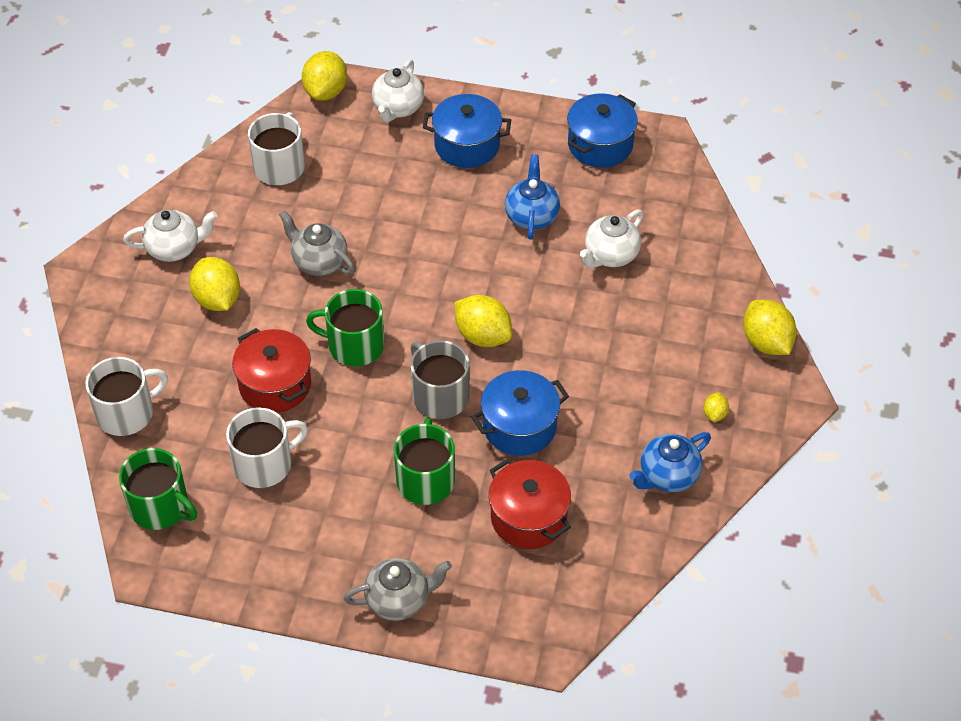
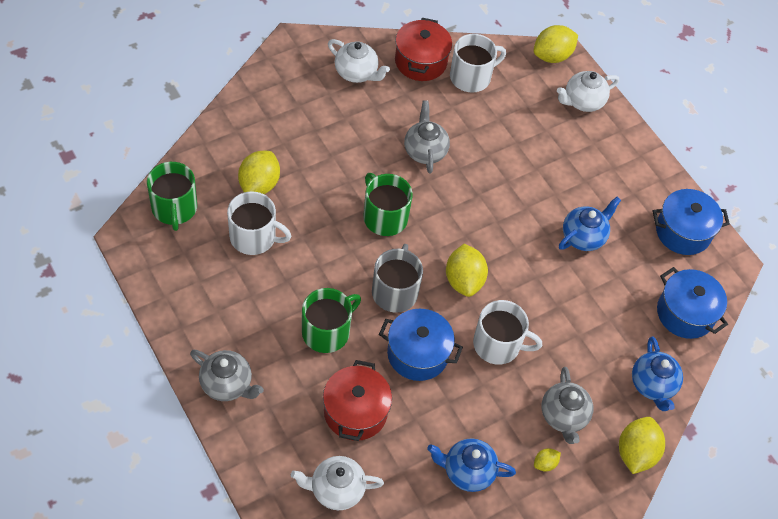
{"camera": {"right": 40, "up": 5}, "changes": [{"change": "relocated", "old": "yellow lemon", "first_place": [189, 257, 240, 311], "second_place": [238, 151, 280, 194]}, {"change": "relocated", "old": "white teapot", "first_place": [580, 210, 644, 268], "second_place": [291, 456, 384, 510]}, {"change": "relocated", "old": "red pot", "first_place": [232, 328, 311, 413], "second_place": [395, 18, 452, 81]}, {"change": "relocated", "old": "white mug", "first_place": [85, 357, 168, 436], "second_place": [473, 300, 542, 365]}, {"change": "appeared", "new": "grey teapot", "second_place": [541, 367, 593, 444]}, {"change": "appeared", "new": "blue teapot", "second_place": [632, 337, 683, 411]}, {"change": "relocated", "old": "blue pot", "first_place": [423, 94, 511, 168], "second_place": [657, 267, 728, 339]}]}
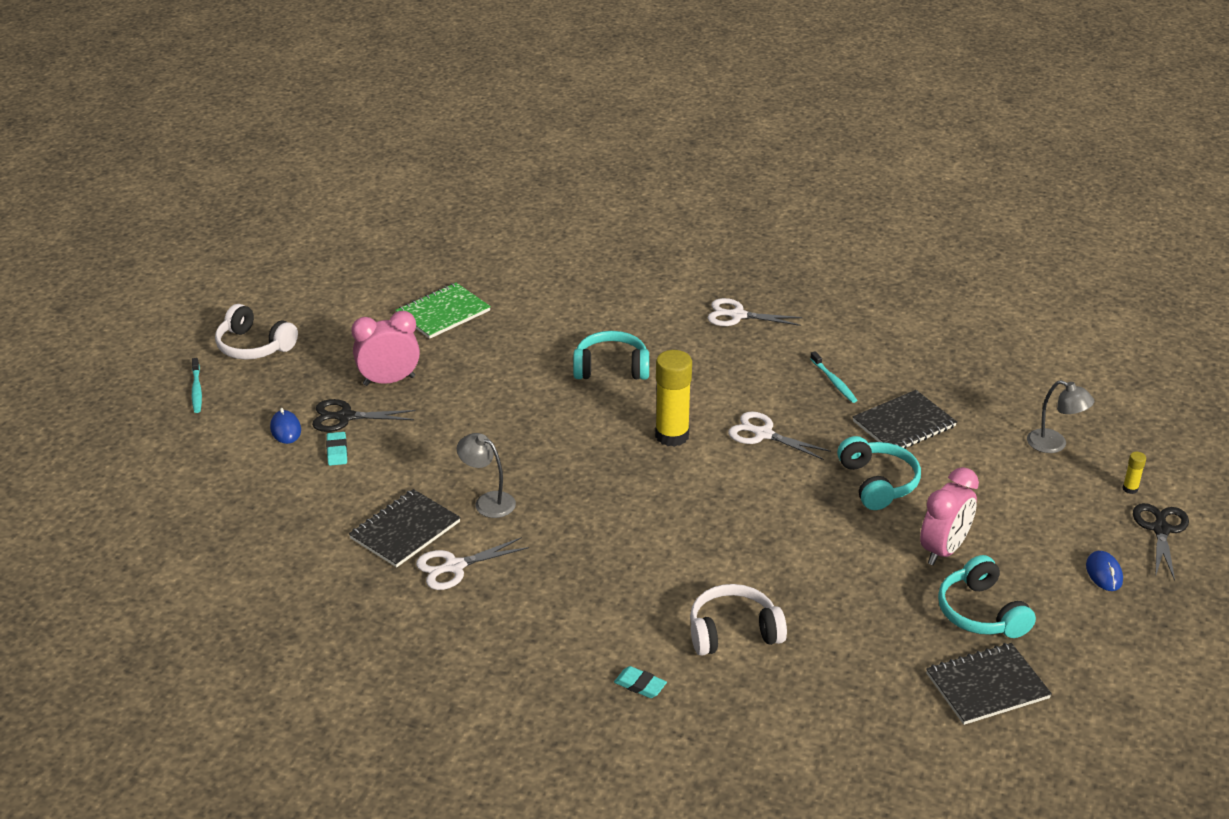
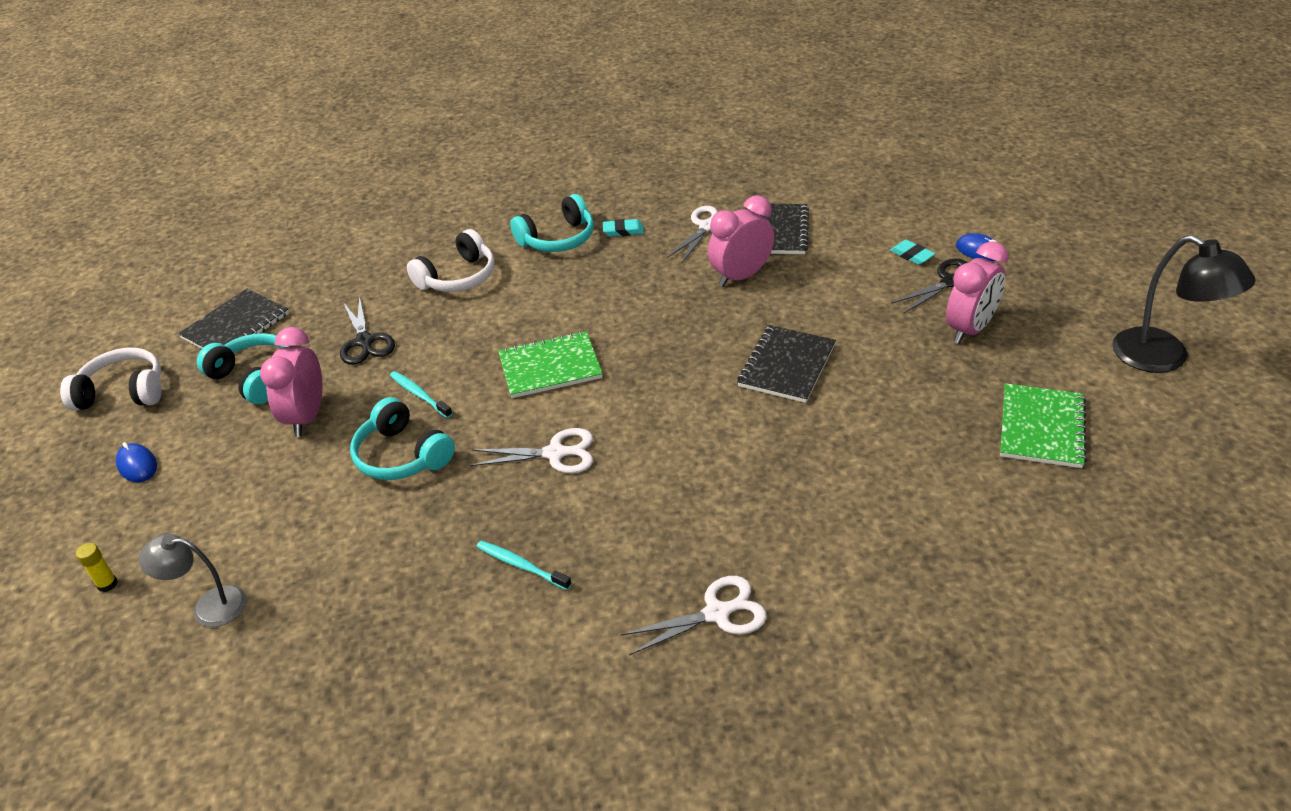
{"camera": {"right": 150, "up": 5}, "changes": [{"change": "relocated", "old": "white headphones", "first_place": [215, 304, 298, 360], "second_place": [60, 348, 162, 411]}, {"change": "relocated", "old": "black scissors", "first_place": [1133, 503, 1189, 581], "second_place": [340, 296, 395, 365]}, {"change": "relocated", "old": "turquoise toothbrush", "first_place": [192, 358, 202, 413], "second_place": [390, 371, 452, 418]}, {"change": "appeared", "new": "green notebook", "second_place": [498, 331, 603, 398]}, {"change": "relocated", "old": "turquoise headphones", "first_place": [573, 331, 649, 380], "second_place": [510, 194, 594, 252]}, {"change": "relocated", "old": "turquoise eraser", "first_place": [614, 666, 667, 698], "second_place": [603, 219, 644, 237]}, {"change": "exchanged", "old": "grey lamp", "new": "pink clock", "first_place": [457, 433, 516, 518], "second_place": [708, 195, 774, 287]}, {"change": "relocated", "old": "black notebook", "first_place": [853, 390, 957, 449], "second_place": [737, 325, 836, 403]}, {"change": "appeared", "new": "black lamp", "second_place": [1112, 235, 1256, 373]}, {"change": "missing", "old": "yellow glue stick", "first_place": [655, 350, 692, 447]}]}
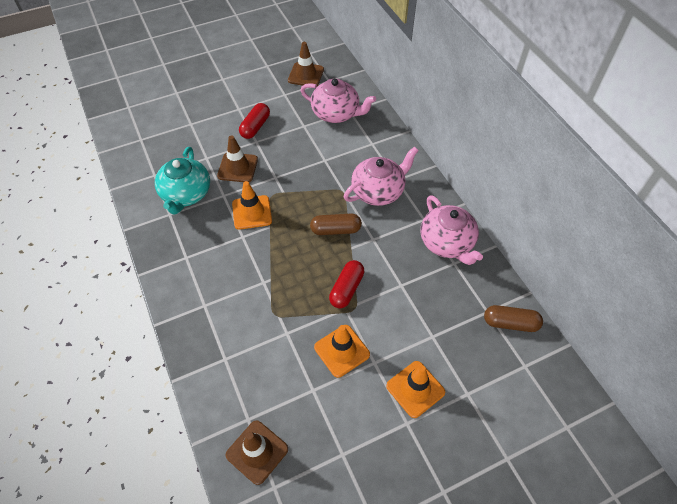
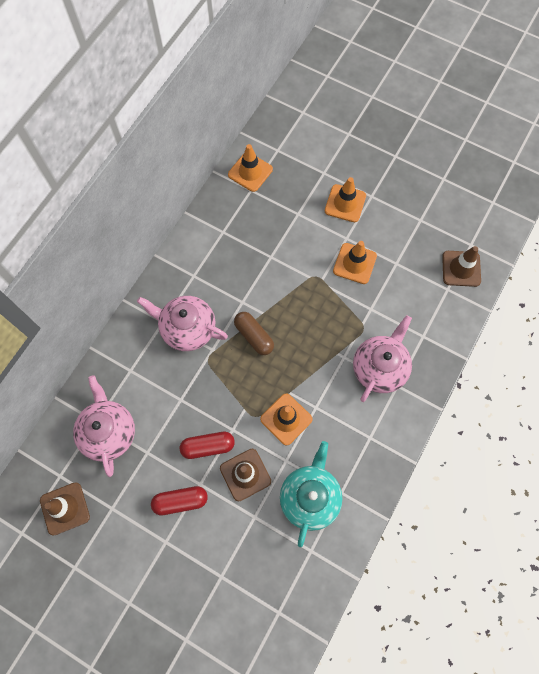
{"camera": {"right": -125, "up": 15}, "changes": [{"change": "relocated", "old": "red capsule", "first_place": [329, 260, 364, 308], "second_place": [180, 432, 235, 459]}, {"change": "exchanged", "old": "brown capsule", "new": "orange traffic cone", "first_place": [484, 305, 543, 332], "second_place": [228, 144, 273, 192]}, {"change": "spun", "old": "turquoise teapot", "first_place": [155, 147, 210, 215], "second_place": [280, 441, 342, 547], "degrees": -45}, {"change": "relocated", "old": "pink teapot", "first_place": [421, 195, 483, 265], "second_place": [353, 315, 412, 402]}]}
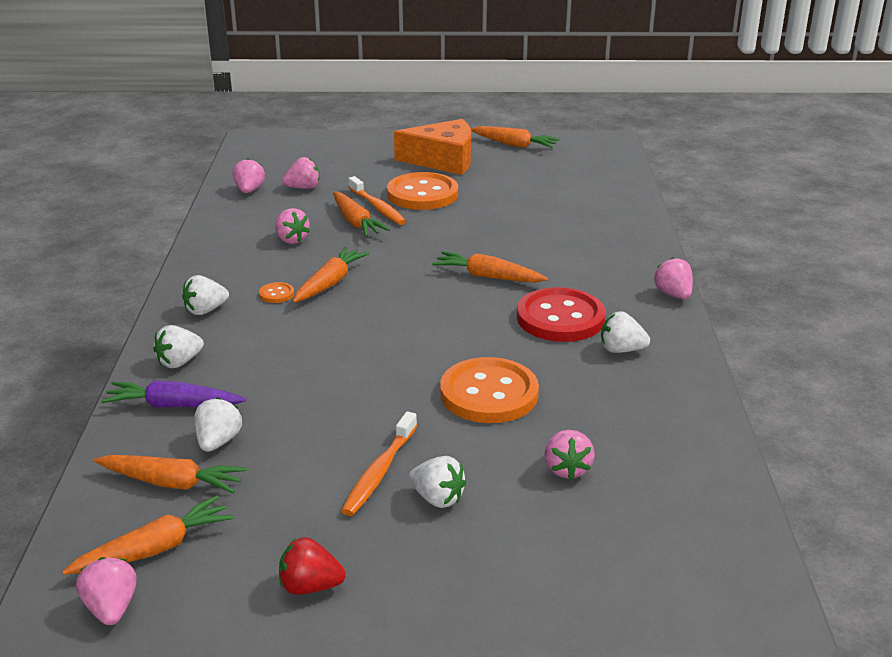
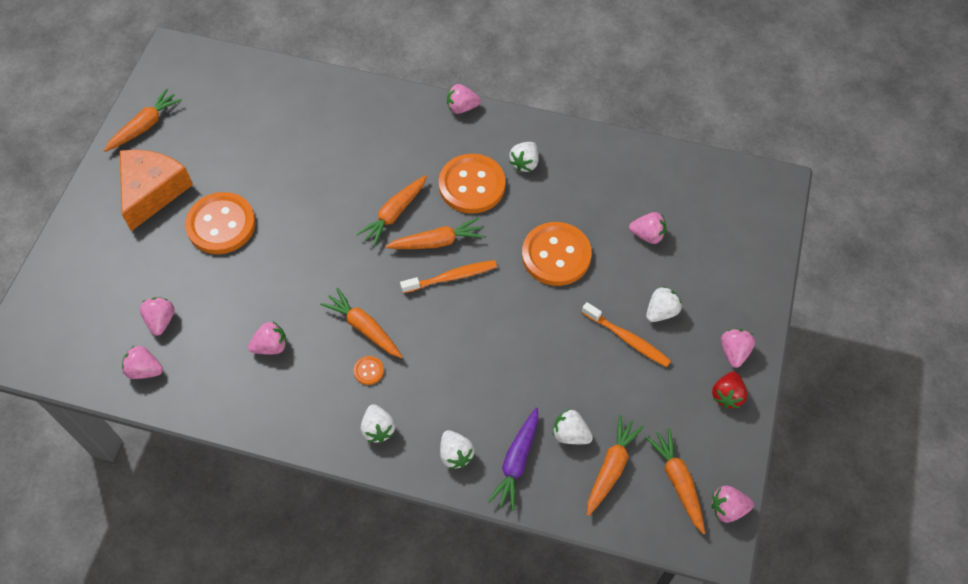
{"camera": {"right": -75, "up": 30}, "changes": [{"change": "relocated", "old": "orange carrot", "first_place": [333, 192, 390, 237], "second_place": [385, 218, 484, 249]}, {"change": "relocated", "old": "orange toothbrush", "first_place": [348, 176, 406, 225], "second_place": [400, 260, 497, 293]}, {"change": "colour", "old": "red button", "new": "orange button", "first_place": [517, 287, 606, 342], "second_place": [439, 154, 506, 214]}, {"change": "appeared", "new": "pink strawberry", "second_place": [721, 329, 755, 368]}]}
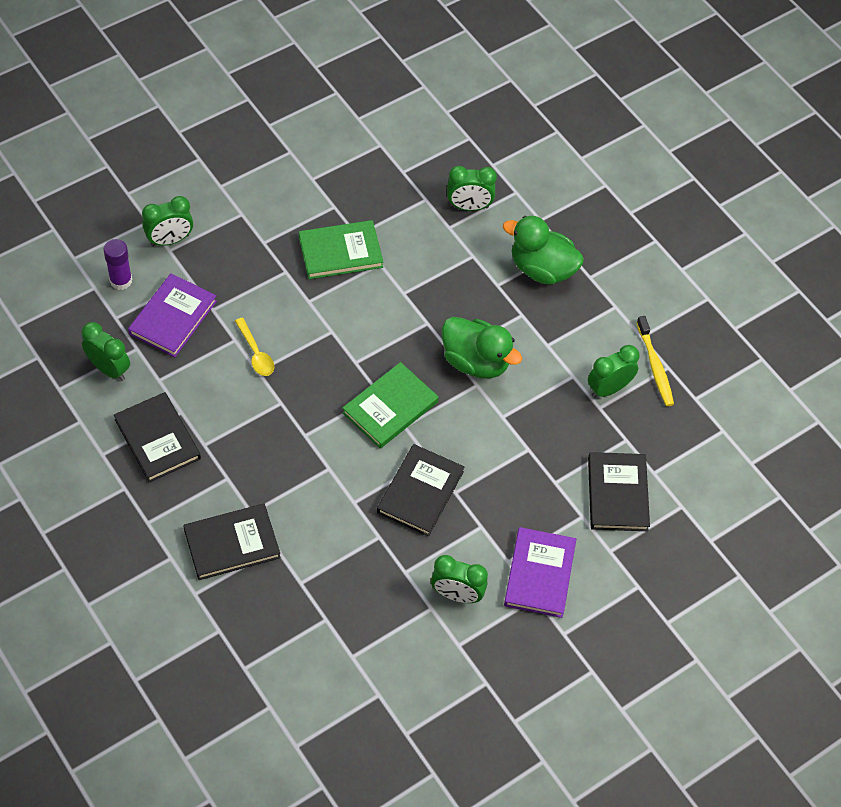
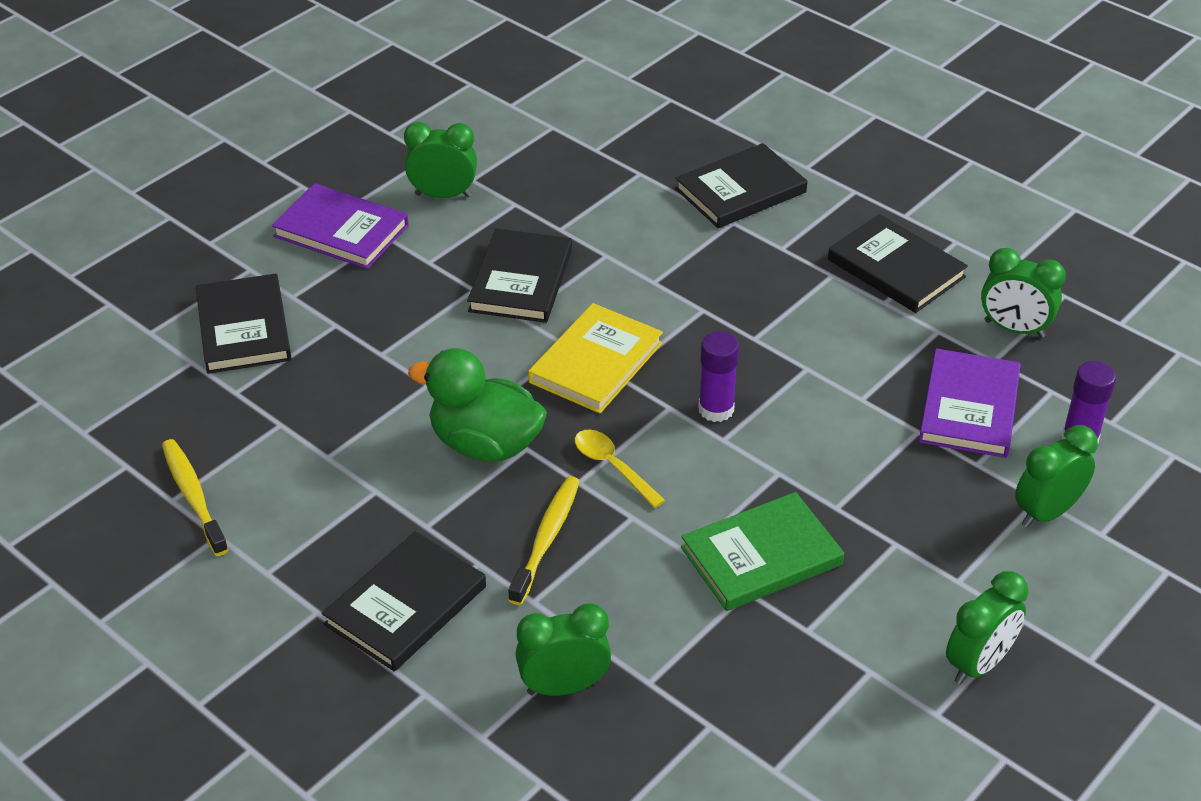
{"camera": {"right": 170, "up": -15}, "changes": [{"change": "spun", "old": "purple book", "first_place": [504, 527, 576, 618], "second_place": [272, 183, 409, 269], "degrees": -60}, {"change": "exchanged", "old": "green duck", "new": "black book", "first_place": [503, 216, 584, 285], "second_place": [322, 531, 486, 671]}, {"change": "appeared", "new": "yellow toothbrush", "second_place": [508, 476, 580, 605]}, {"change": "colour", "old": "green book", "new": "yellow book", "first_place": [342, 362, 439, 449], "second_place": [528, 303, 663, 413]}, {"change": "relocated", "old": "yellow spoon", "first_place": [235, 317, 274, 376], "second_place": [575, 430, 666, 508]}, {"change": "appeared", "new": "purple glue stick", "second_place": [698, 332, 739, 422]}, {"change": "relocated", "old": "green clock", "first_place": [588, 345, 639, 398], "second_place": [946, 571, 1029, 684]}]}
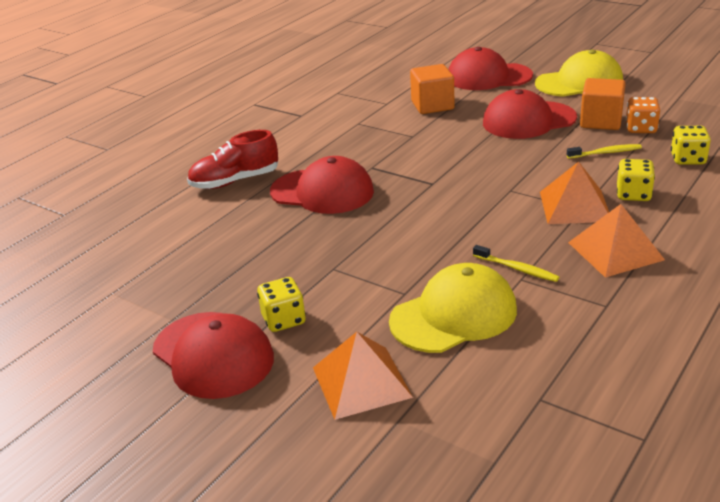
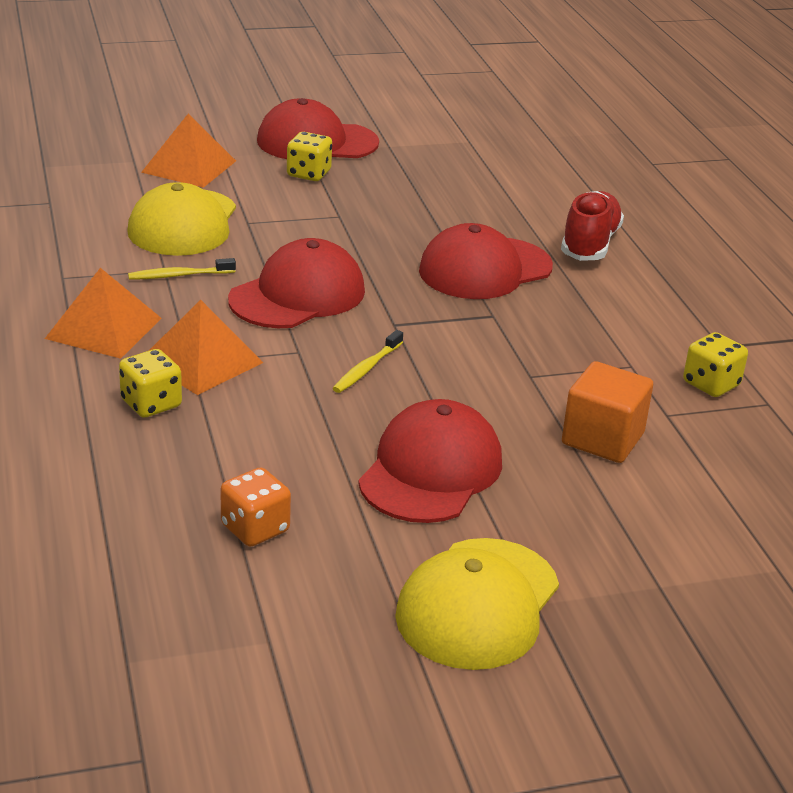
{"camera": {"right": 125, "up": 0}, "changes": [{"change": "relocated", "old": "red cap", "first_place": [448, 47, 533, 90], "second_place": [228, 238, 365, 328]}, {"change": "relocated", "old": "yellow toothbrush", "first_place": [567, 144, 642, 159], "second_place": [333, 330, 403, 393]}, {"change": "relocated", "old": "yellow dice", "first_place": [671, 126, 711, 165], "second_place": [683, 332, 748, 397]}, {"change": "missing", "old": "orange cube", "first_place": [580, 78, 626, 130]}]}
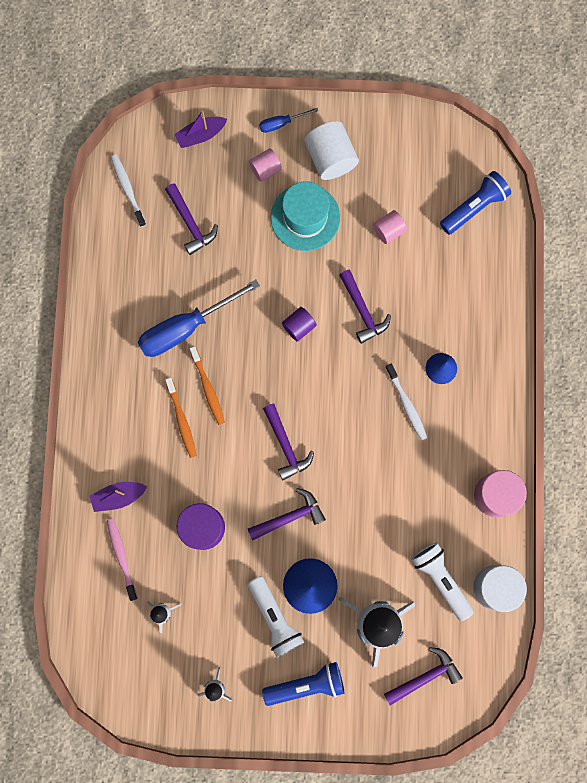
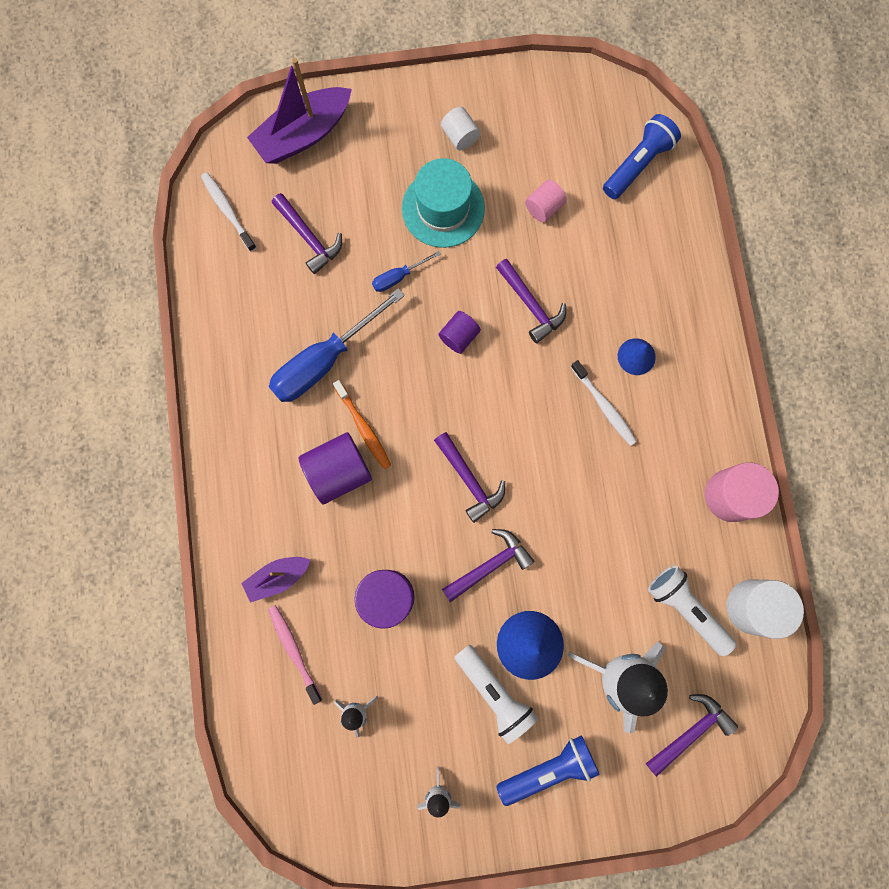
{"camera": {"right": -10, "up": 0}, "changes": [{"change": "size", "old": "purple boat", "first_place": [175, 110, 227, 148], "second_place": [247, 58, 352, 164], "factor": 1.74}, {"change": "exchanged", "old": "orange toothbrush", "new": "purple cylinder", "first_place": [165, 377, 197, 458], "second_place": [298, 432, 372, 504]}, {"change": "relocated", "old": "blue screwdriver", "first_place": [259, 108, 318, 133], "second_place": [372, 251, 441, 292]}, {"change": "size", "old": "white cylinder", "first_place": [304, 121, 359, 180], "second_place": [441, 107, 480, 150], "factor": 0.58}, {"change": "missing", "old": "pink cylinder", "first_place": [249, 148, 282, 182]}]}
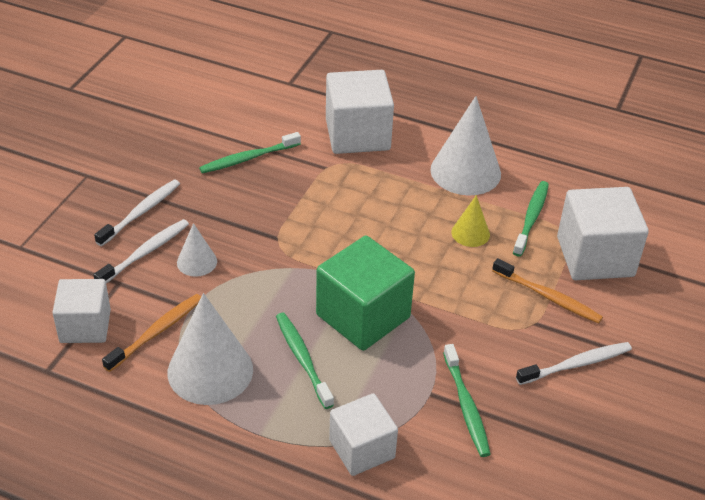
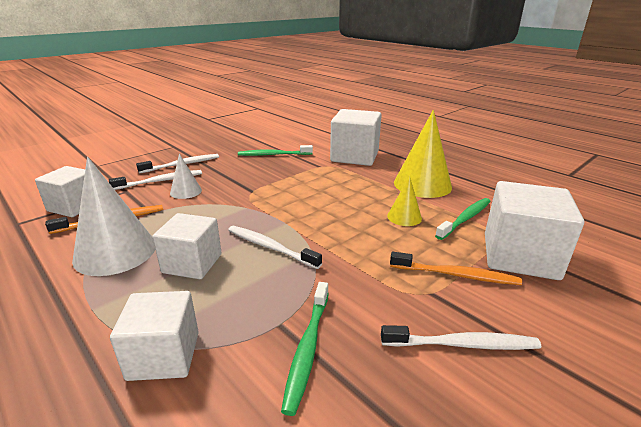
{"camera": {"right": 25, "up": -15}, "changes": [{"change": "exchanged", "old": "green toothbrush", "new": "white cube", "first_place": [276, 313, 334, 409], "second_place": [153, 213, 222, 279]}, {"change": "exchanged", "old": "green cube", "new": "white toothbrush", "first_place": [316, 236, 415, 351], "second_place": [228, 226, 322, 269]}, {"change": "spun", "old": "orange toothbrush", "first_place": [492, 258, 603, 324], "second_place": [390, 252, 522, 285], "degrees": -45}, {"change": "colour", "old": "white cone", "new": "yellow cone", "first_place": [430, 96, 501, 195], "second_place": [394, 110, 452, 198]}]}
